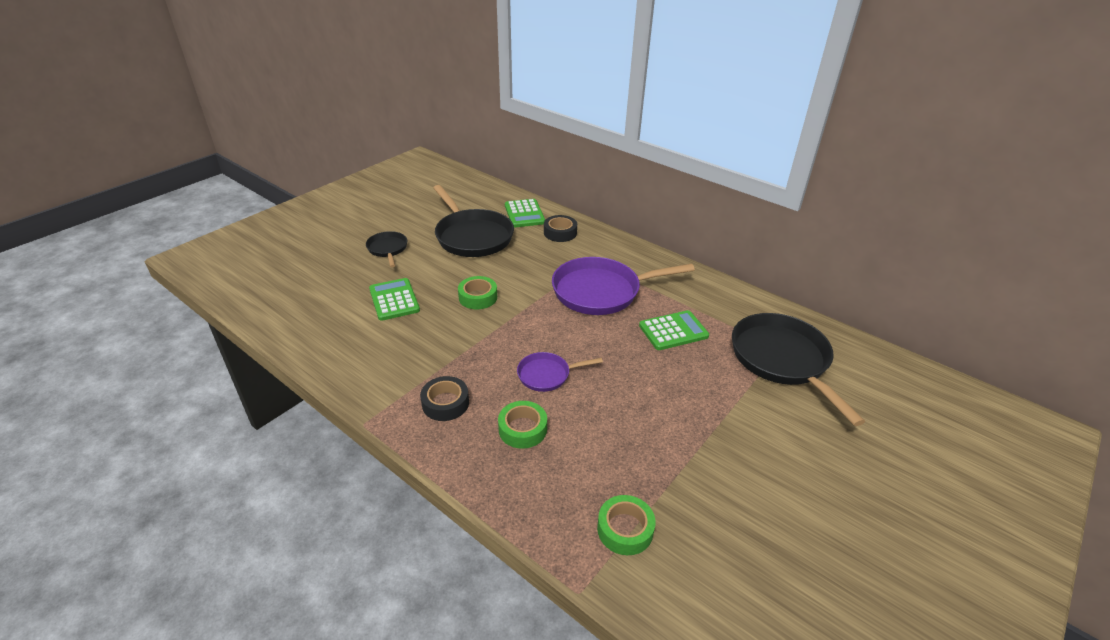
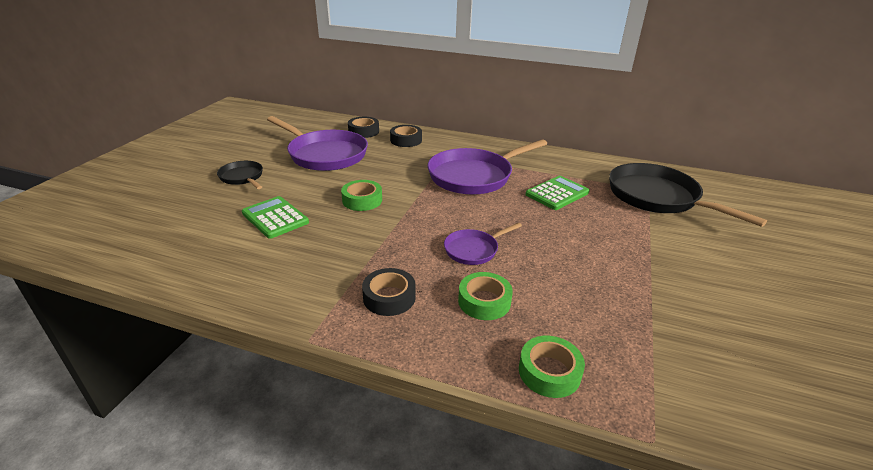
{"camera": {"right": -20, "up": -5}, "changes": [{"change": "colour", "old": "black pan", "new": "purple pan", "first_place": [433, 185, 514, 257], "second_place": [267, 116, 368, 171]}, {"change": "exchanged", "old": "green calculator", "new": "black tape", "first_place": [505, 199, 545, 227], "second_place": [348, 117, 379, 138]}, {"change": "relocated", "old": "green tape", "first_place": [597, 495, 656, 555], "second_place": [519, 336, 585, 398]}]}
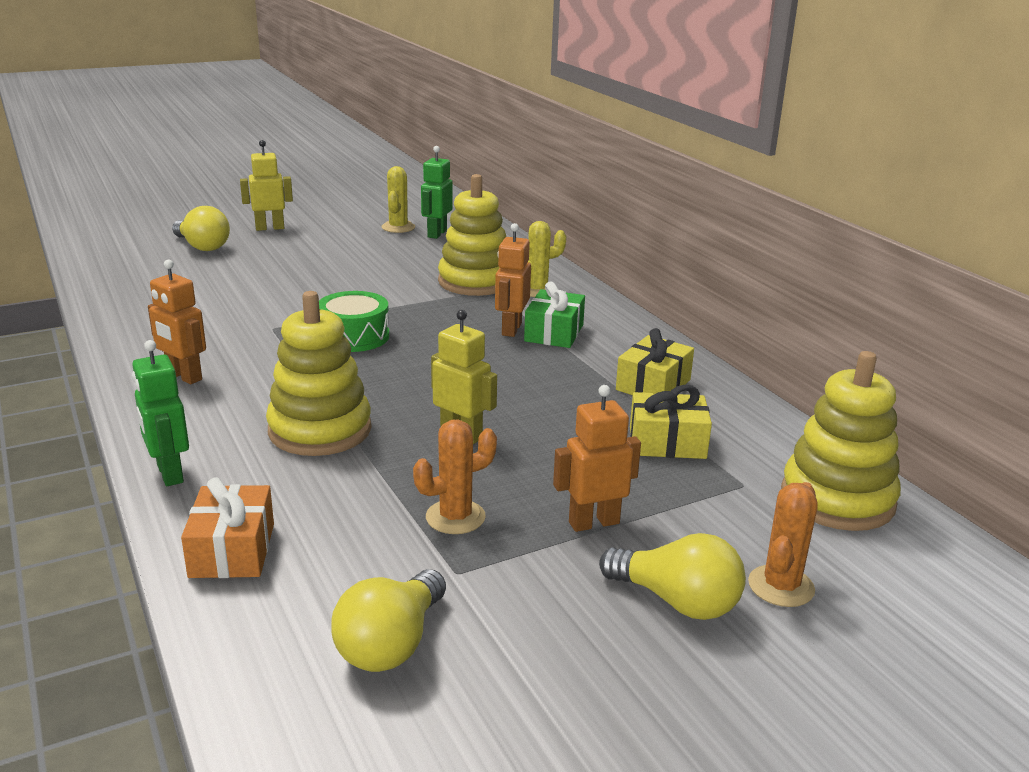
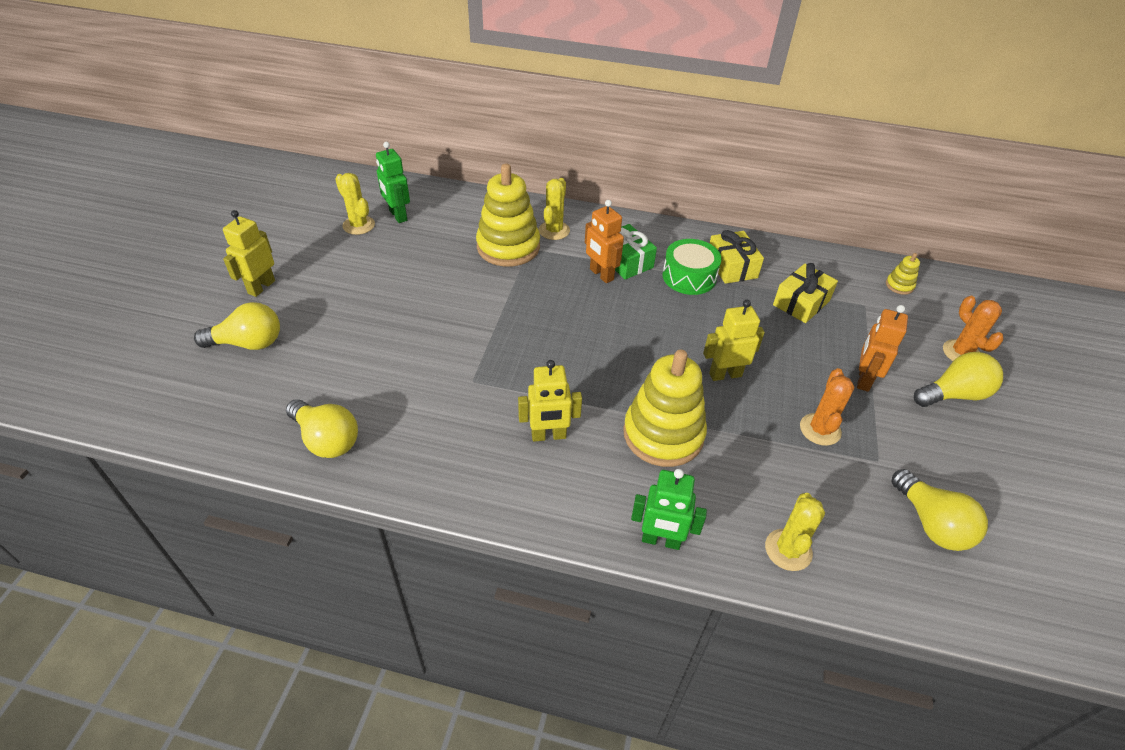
{"camera": {"right": -50, "up": 20}, "changes": [{"change": "appeared", "new": "yellow light bulb", "second_place": [286, 399, 358, 458]}, {"change": "appeared", "new": "yellow robot", "second_place": [518, 360, 582, 442]}, {"change": "relocated", "old": "green drum", "first_place": [319, 291, 389, 352], "second_place": [662, 239, 722, 295]}, {"change": "exchanged", "old": "orange gift", "new": "yellow cactus", "first_place": [181, 477, 274, 578], "second_place": [765, 493, 825, 571]}, {"change": "size", "old": "yellow stacking toy", "first_place": [781, 351, 901, 531], "second_place": [886, 253, 920, 295], "factor": 0.42}, {"change": "missing", "old": "orange robot", "first_place": [148, 259, 206, 384]}]}
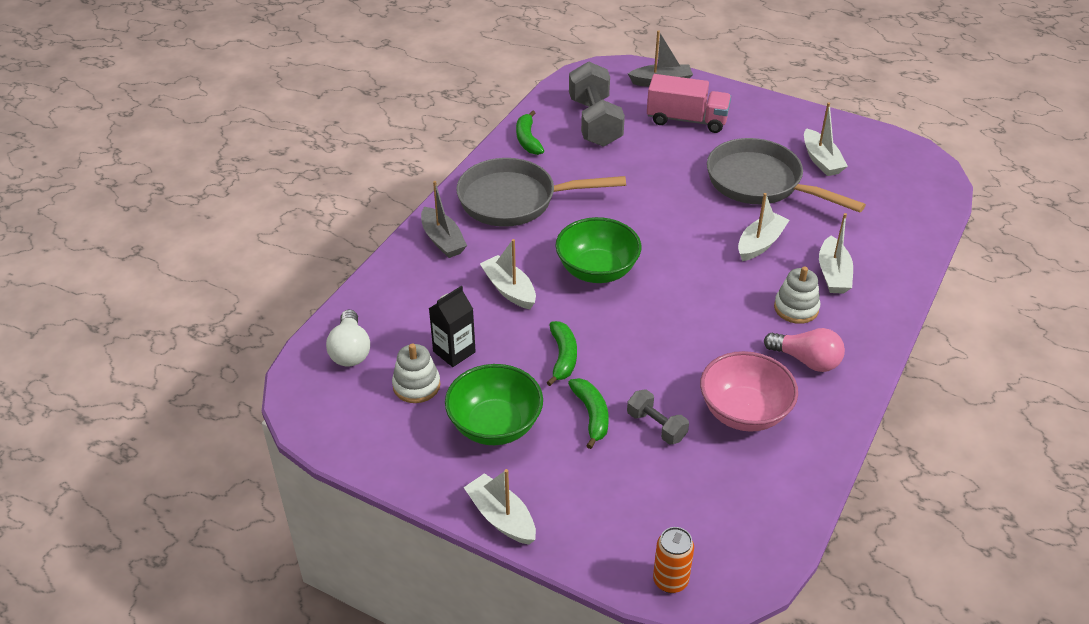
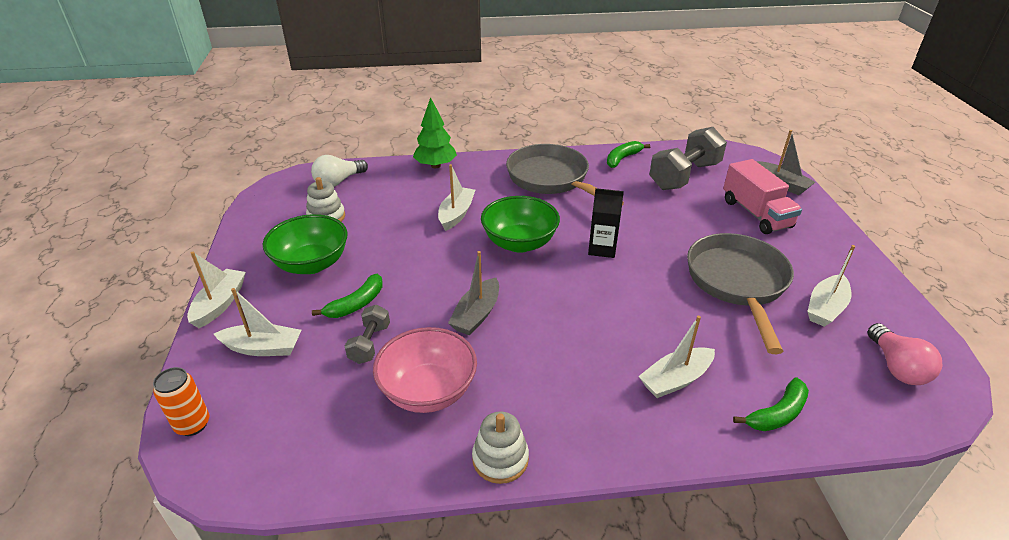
{"camera": {"right": 55, "up": -5}, "changes": [{"change": "relocated", "old": "white boat", "first_place": [738, 193, 789, 261], "second_place": [214, 288, 301, 356]}, {"change": "appeared", "new": "green tree", "second_place": [413, 97, 457, 168]}, {"change": "relocated", "old": "grey boat", "first_place": [421, 181, 467, 258], "second_place": [448, 251, 499, 335]}, {"change": "relocated", "old": "white stacking toy", "first_place": [774, 266, 820, 324], "second_place": [472, 412, 529, 484]}, {"change": "relocated", "old": "black carton", "first_place": [429, 286, 476, 367], "second_place": [588, 188, 624, 258]}, {"change": "relocated", "old": "green banana", "first_place": [547, 321, 577, 386], "second_place": [733, 378, 809, 431]}, {"change": "relocated", "old": "pink light bulb", "first_place": [764, 328, 845, 372], "second_place": [867, 323, 943, 385]}]}
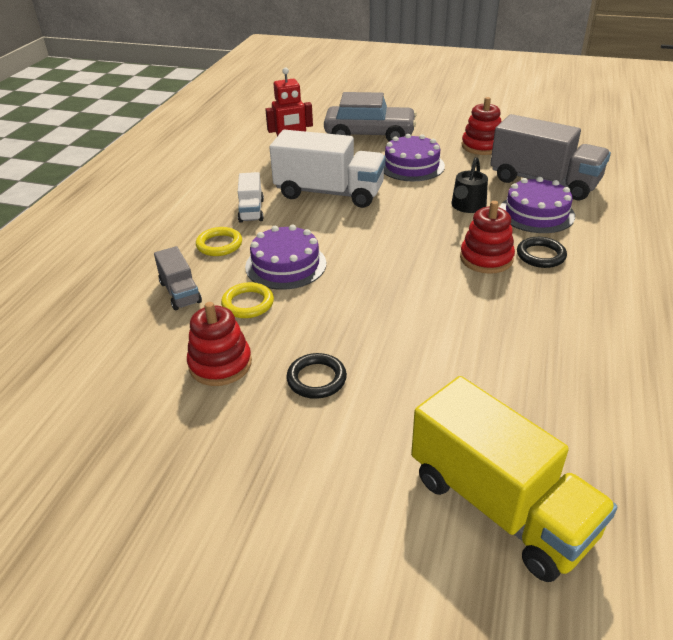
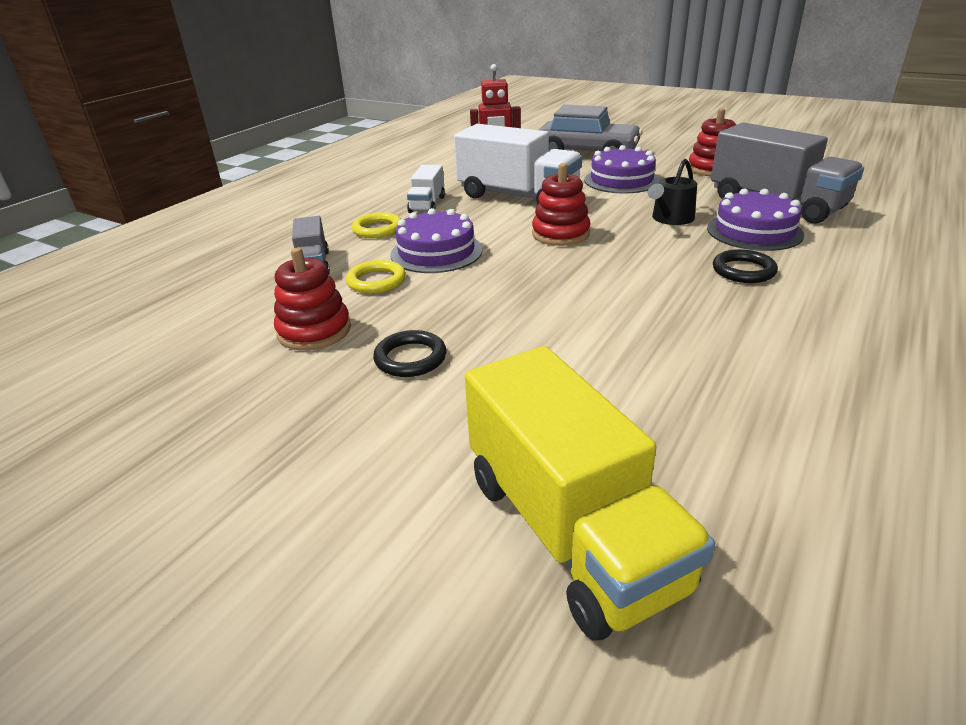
{"camera": {"right": 15, "up": -5}, "changes": [{"change": "relocated", "old": "red stacking toy", "first_place": [460, 201, 515, 274], "second_place": [532, 163, 590, 246]}]}
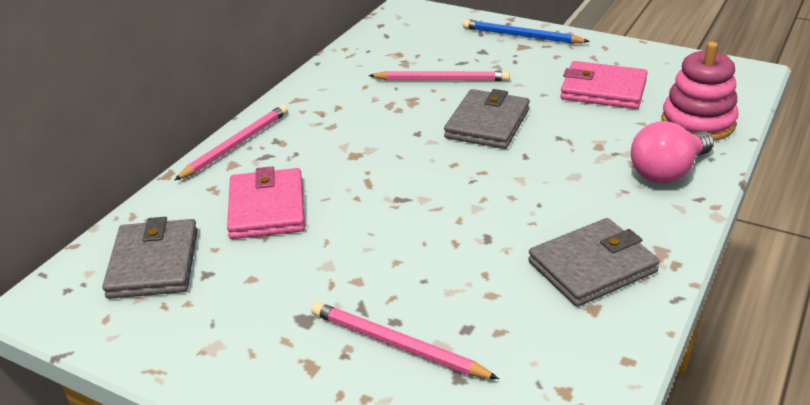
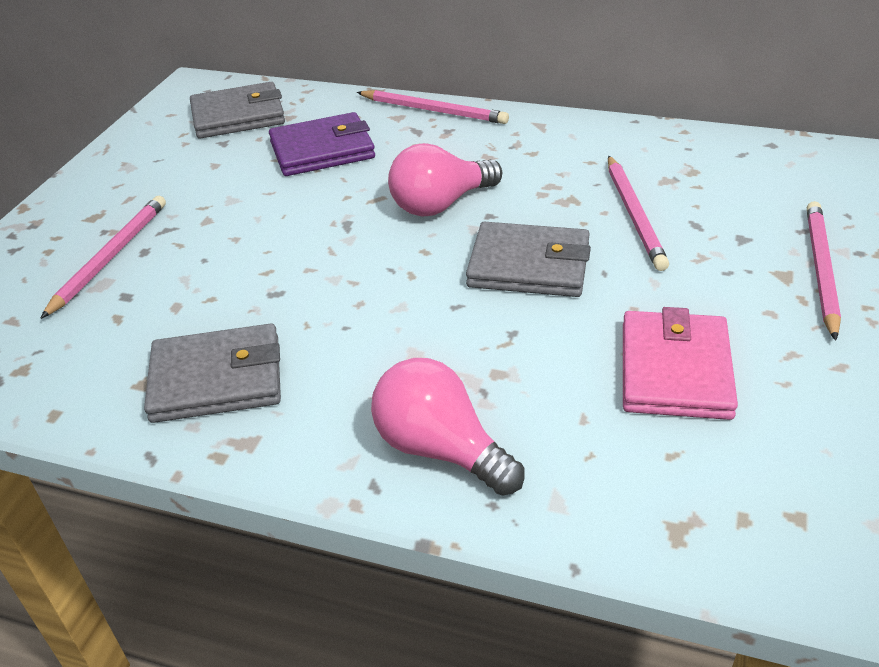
{"camera": {"right": 80, "up": 5}, "changes": [{"change": "spun", "old": "grey wallet", "first_place": [528, 218, 660, 307], "second_place": [144, 323, 281, 423], "degrees": -60}, {"change": "colour", "old": "pink wallet", "new": "purple wallet", "first_place": [227, 166, 305, 239], "second_place": [269, 112, 375, 176]}, {"change": "appeared", "new": "pink light bulb", "second_place": [388, 143, 502, 217]}, {"change": "colour", "old": "blue pencil", "new": "pink pencil", "first_place": [463, 20, 590, 44], "second_place": [807, 201, 841, 341]}, {"change": "missing", "old": "pink stacking toy", "first_place": [661, 42, 738, 141]}]}
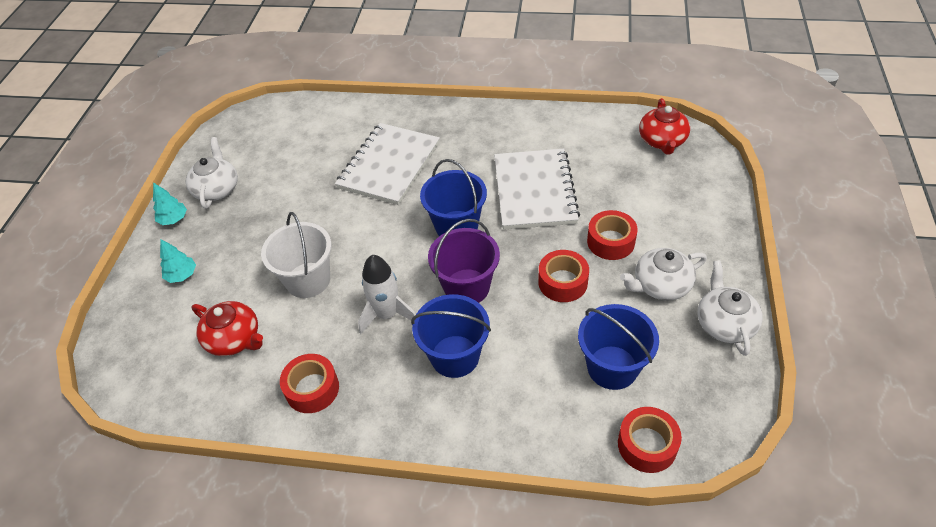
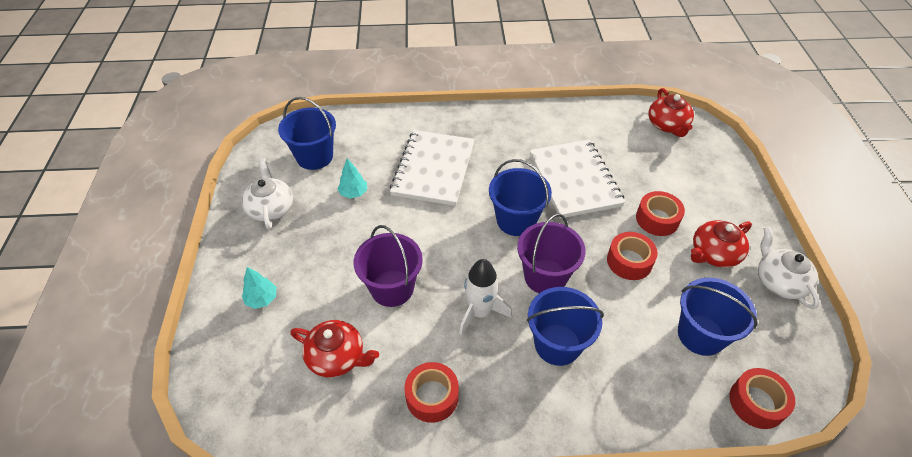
{"camera": {"right": -15, "up": 0}, "changes": [{"change": "appeared", "new": "blue bucket", "second_place": [278, 97, 336, 170]}, {"change": "relocated", "old": "turquoise tree", "first_place": [153, 182, 187, 225], "second_place": [337, 158, 367, 198]}, {"change": "colour", "old": "white bucket", "new": "purple bucket", "first_place": [261, 212, 331, 298], "second_place": [354, 225, 423, 307]}, {"change": "colour", "old": "white teapot", "new": "red teapot", "first_place": [620, 248, 707, 300], "second_place": [691, 220, 752, 267]}]}
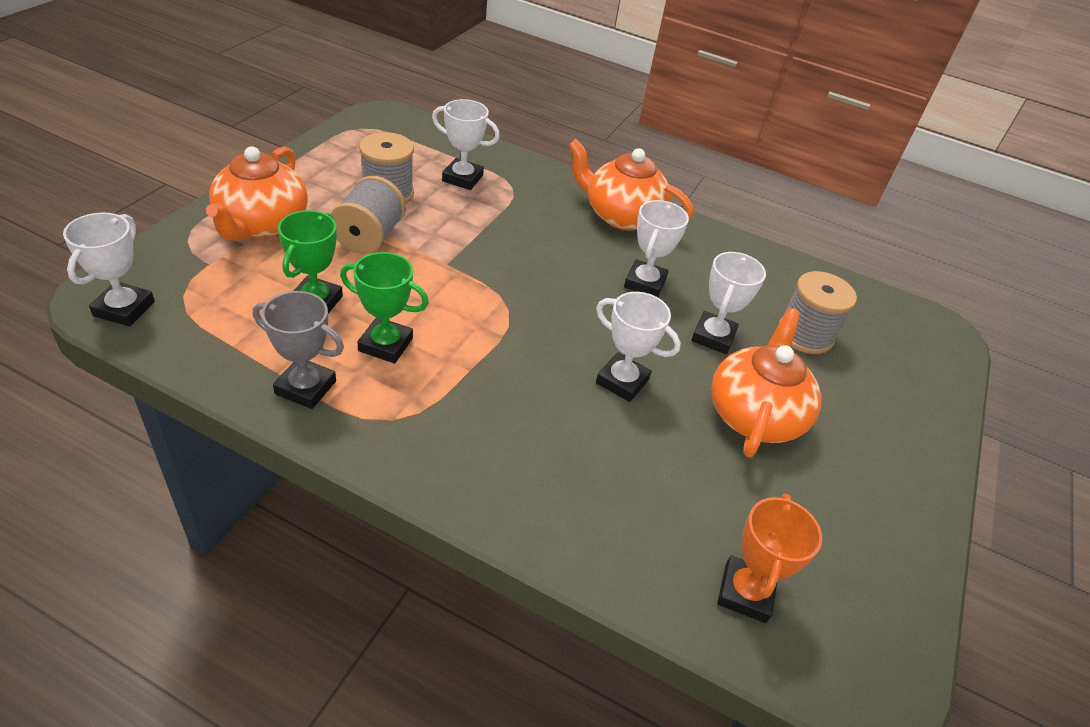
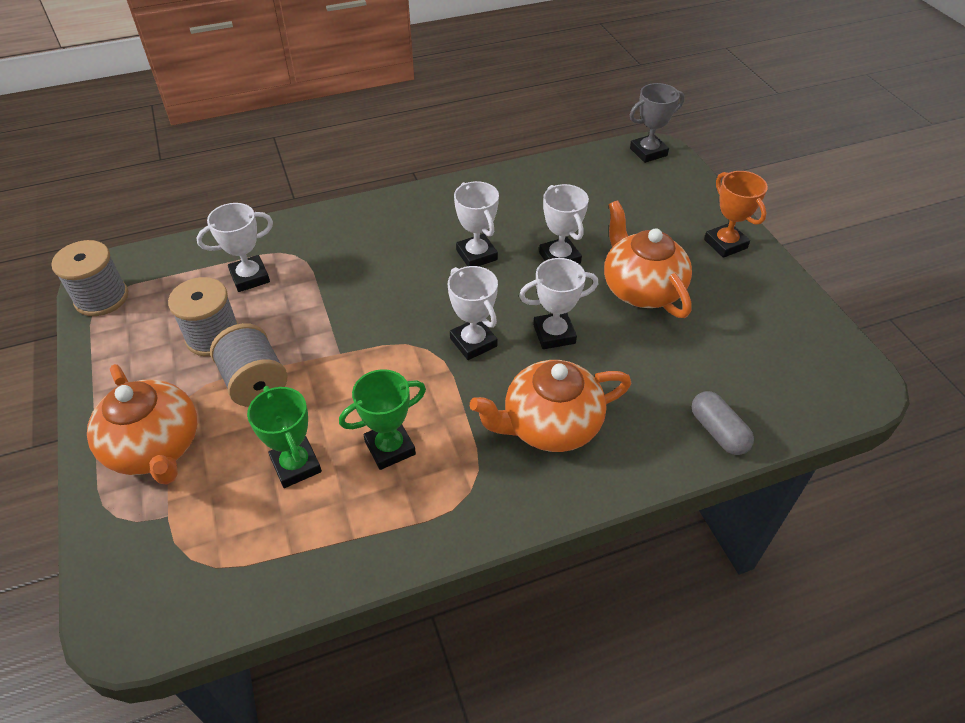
{"camera": {"right": -40, "up": 5}, "changes": [{"change": "relocated", "old": "grey spool", "first_place": [778, 271, 857, 354], "second_place": [51, 240, 128, 316]}, {"change": "relocated", "old": "white trophy", "first_place": [63, 212, 155, 326], "second_place": [448, 266, 498, 360]}, {"change": "relocated", "old": "orange teapot", "first_place": [568, 139, 693, 230], "second_place": [470, 360, 631, 452]}, {"change": "relocated", "old": "grey trophy", "first_place": [253, 291, 344, 409], "second_place": [630, 83, 685, 163]}, {"change": "appeared", "new": "grey capsule", "second_place": [692, 391, 754, 455]}, {"change": "relocated", "old": "orange trophy", "first_place": [717, 494, 822, 623], "second_place": [704, 171, 768, 258]}]}
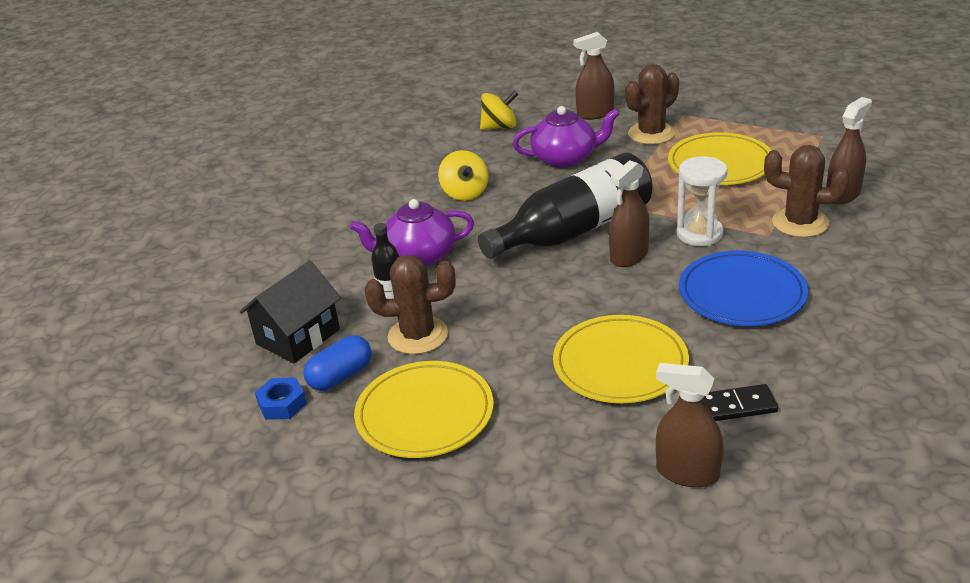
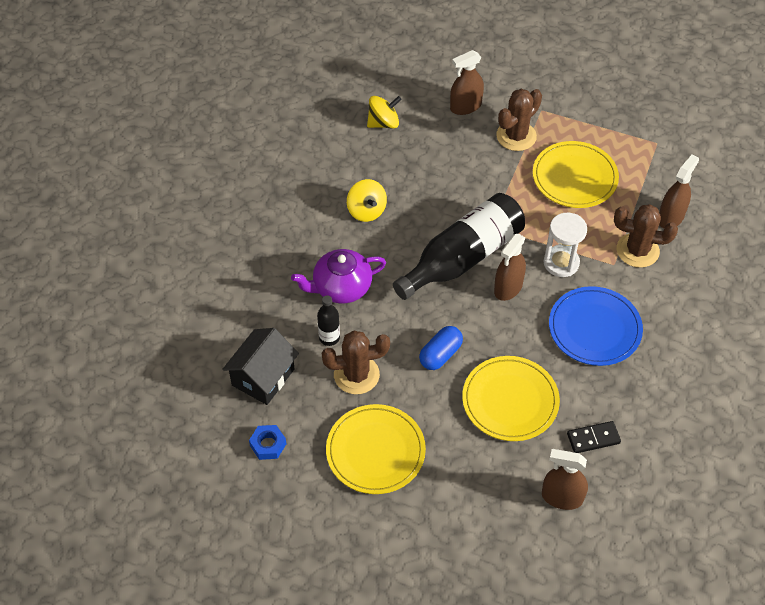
{"camera": {"right": -10, "up": 20}, "changes": [{"change": "relocated", "old": "blue capsule", "first_place": [303, 335, 372, 391], "second_place": [419, 326, 463, 370]}, {"change": "missing", "old": "purple teapot", "first_place": [513, 106, 619, 168]}]}
